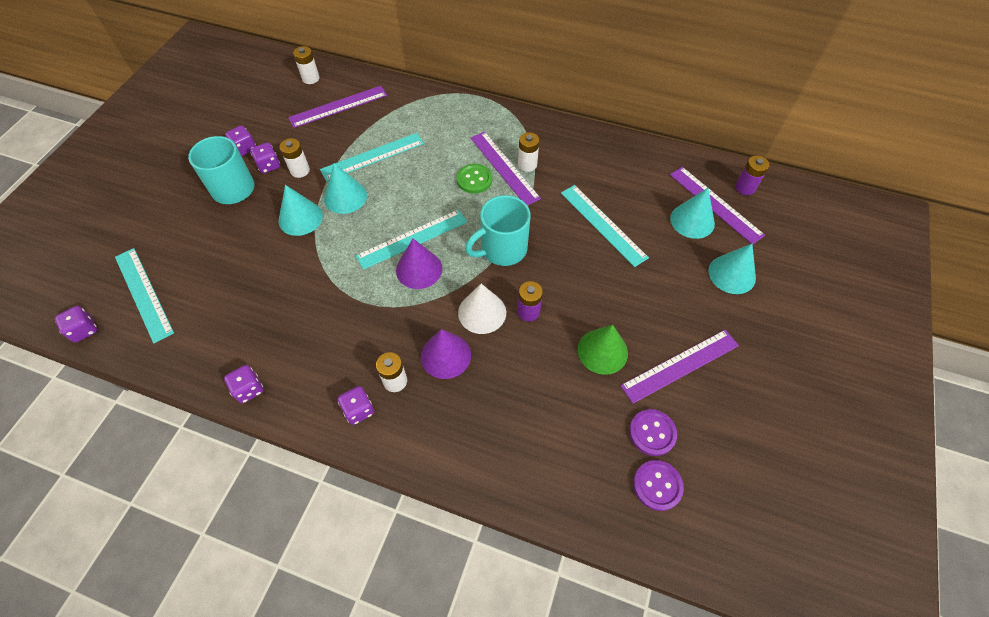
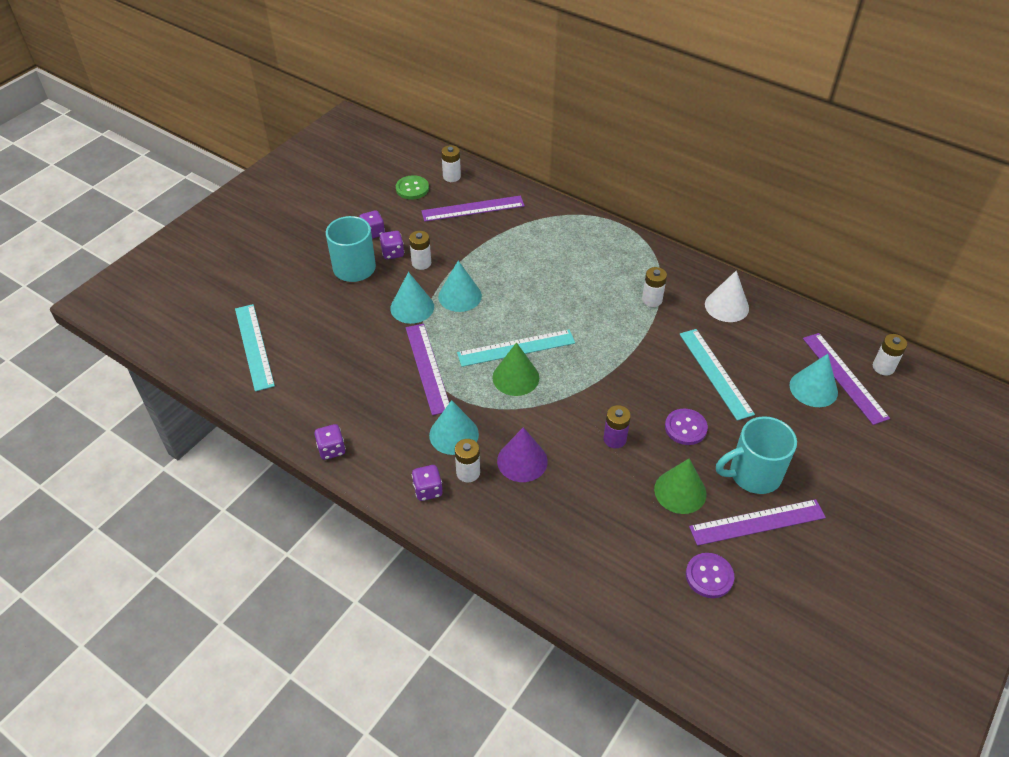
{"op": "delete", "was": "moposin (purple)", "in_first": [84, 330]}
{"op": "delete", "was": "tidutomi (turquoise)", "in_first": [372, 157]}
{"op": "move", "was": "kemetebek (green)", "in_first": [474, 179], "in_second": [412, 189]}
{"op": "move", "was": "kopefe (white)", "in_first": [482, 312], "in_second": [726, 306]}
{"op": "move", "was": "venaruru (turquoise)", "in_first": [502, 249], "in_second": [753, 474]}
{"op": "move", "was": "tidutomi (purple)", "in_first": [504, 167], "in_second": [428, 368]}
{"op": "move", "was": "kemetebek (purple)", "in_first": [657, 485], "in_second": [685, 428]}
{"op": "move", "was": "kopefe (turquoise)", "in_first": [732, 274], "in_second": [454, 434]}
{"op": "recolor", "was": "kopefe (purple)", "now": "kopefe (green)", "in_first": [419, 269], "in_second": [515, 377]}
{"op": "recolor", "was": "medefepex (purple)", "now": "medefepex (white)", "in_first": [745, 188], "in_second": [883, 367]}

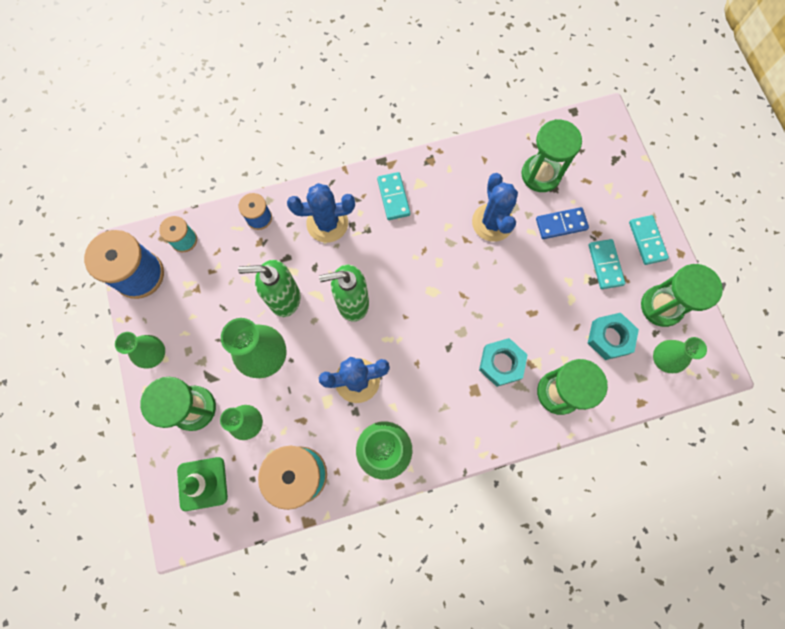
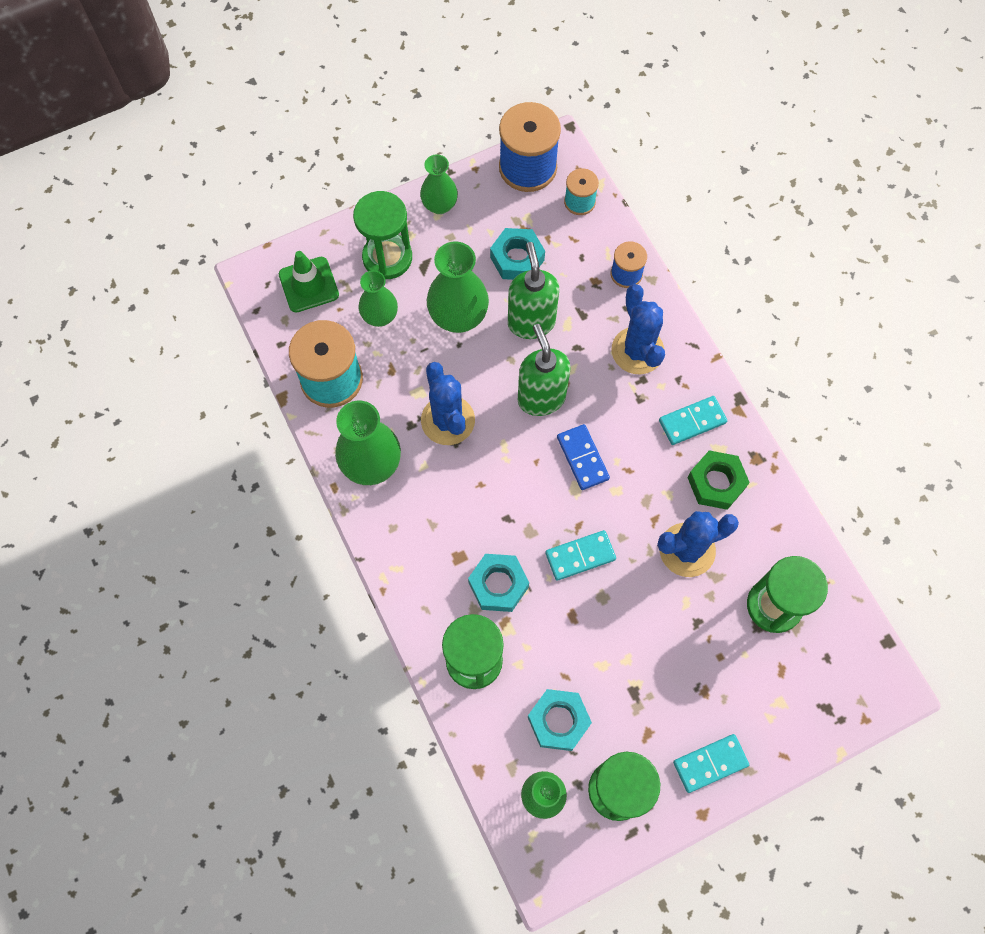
{"op": "insert", "now": "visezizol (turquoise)", "in_second": [517, 259]}
{"op": "insert", "now": "visezizol (green)", "in_second": [716, 483]}
{"op": "move", "was": "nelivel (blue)", "in_first": [561, 224], "in_second": [582, 458]}
{"op": "move", "was": "nelivel (turquoise)", "in_first": [605, 265], "in_second": [580, 556]}

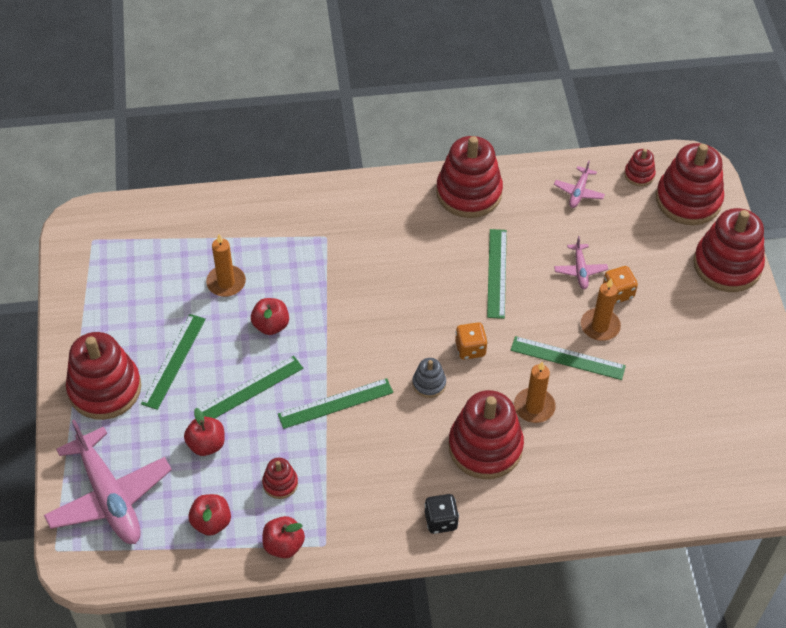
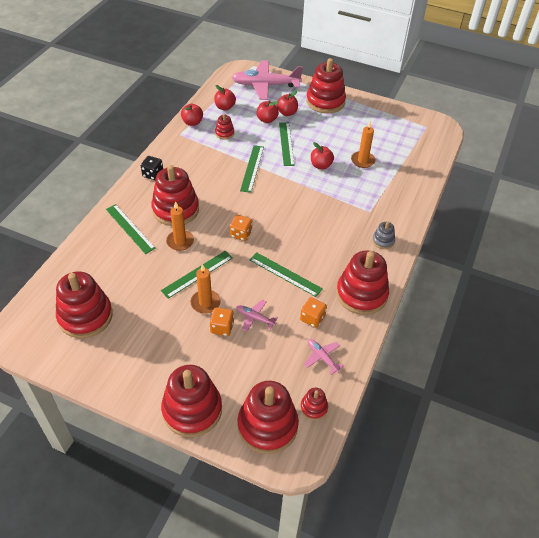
{"op": "insert", "now": "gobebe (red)", "in_second": [85, 316]}
{"op": "insert", "now": "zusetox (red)", "in_second": [287, 113]}
{"op": "insert", "now": "moposin (orange)", "in_second": [312, 318]}
{"op": "move", "was": "tidutomi (green)", "in_first": [174, 361], "in_second": [130, 228]}
{"op": "move", "was": "gobebe (grey)", "in_first": [429, 383], "in_second": [383, 241]}

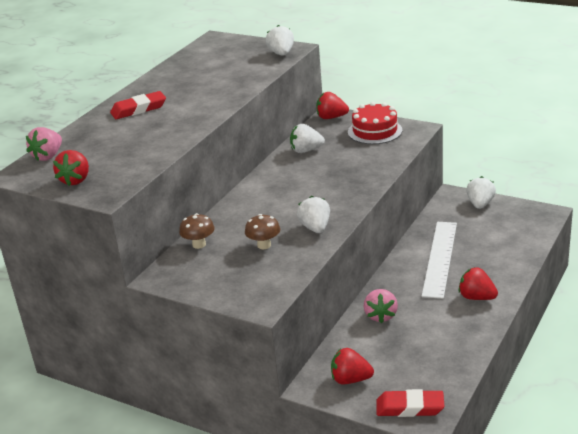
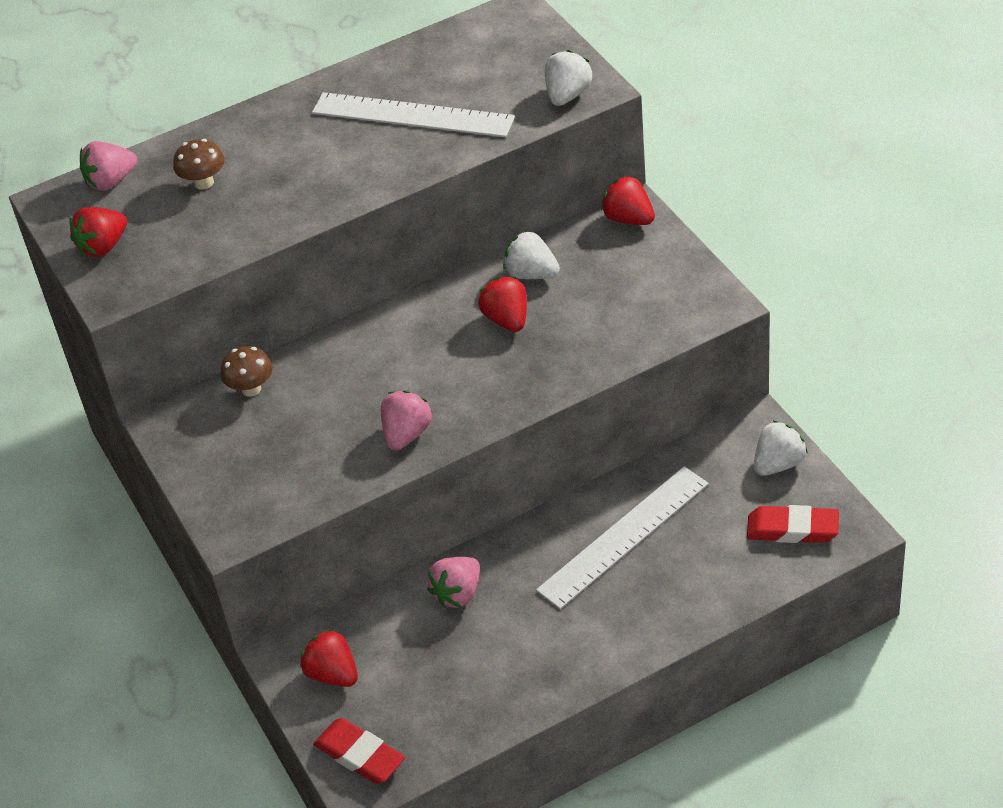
{"op": "delete", "was": "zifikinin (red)", "in_first": [375, 131]}
{"op": "insert", "now": "tidutomi (white)", "in_second": [412, 115]}
{"op": "move", "was": "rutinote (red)", "in_first": [139, 109], "in_second": [792, 529]}
{"op": "move", "was": "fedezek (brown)", "in_first": [264, 245], "in_second": [204, 183]}
{"op": "move", "was": "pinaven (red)", "in_first": [476, 297], "in_second": [507, 319]}
{"op": "recolor", "was": "pinaven (white)", "now": "pinaven (pink)", "in_first": [315, 228], "in_second": [407, 434]}

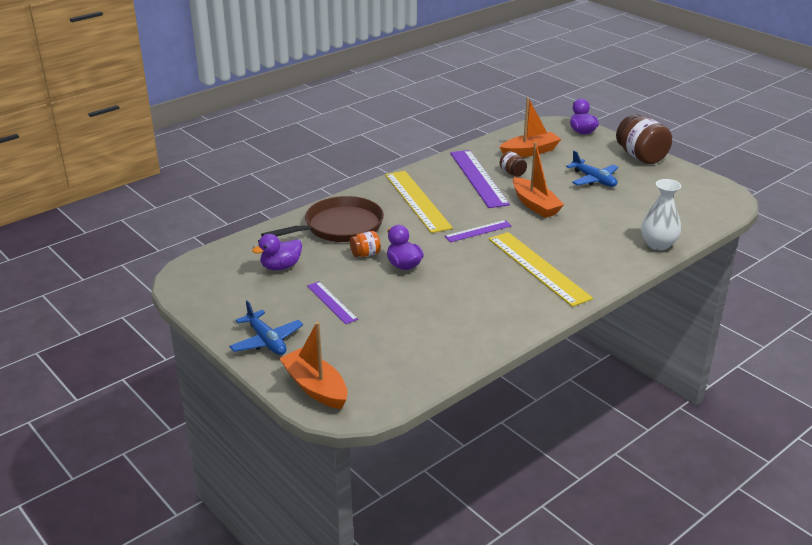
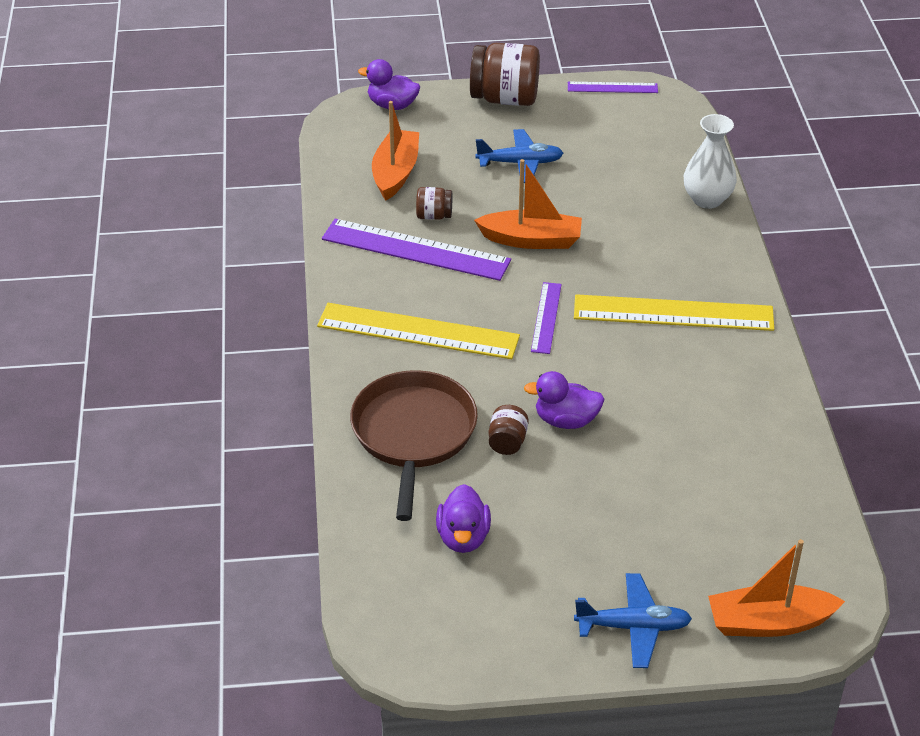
{"op": "move", "was": "tidutomi (purple)", "in_first": [331, 302], "in_second": [612, 87]}
{"op": "recolor", "was": "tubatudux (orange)", "now": "tubatudux (brown)", "in_first": [365, 254], "in_second": [507, 442]}

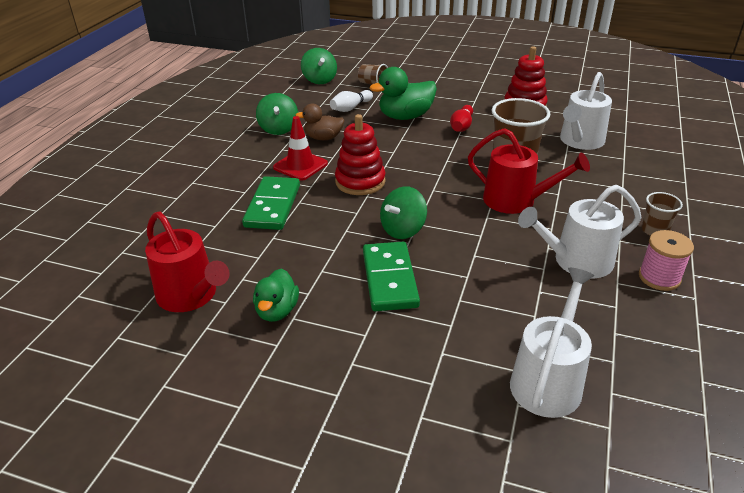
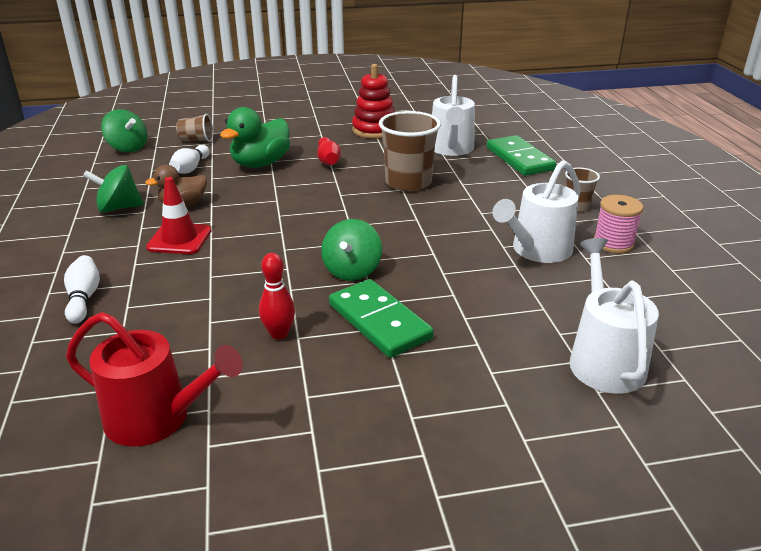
{"op": "delete", "was": "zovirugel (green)", "in_first": [277, 311]}
{"op": "delete", "was": "gobebe (red)", "in_first": [360, 181]}
{"op": "delete", "was": "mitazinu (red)", "in_first": [515, 201]}
{"op": "insert", "now": "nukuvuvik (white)", "in_second": [83, 298]}
{"op": "insert", "now": "nukuvuvik (red)", "in_second": [279, 334]}
{"op": "move", "was": "nelivel (green)", "in_first": [272, 206], "in_second": [519, 159]}
{"op": "rotate", "was": "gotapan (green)", "in_first": [278, 129], "in_second": [118, 208], "clockwise": 120}

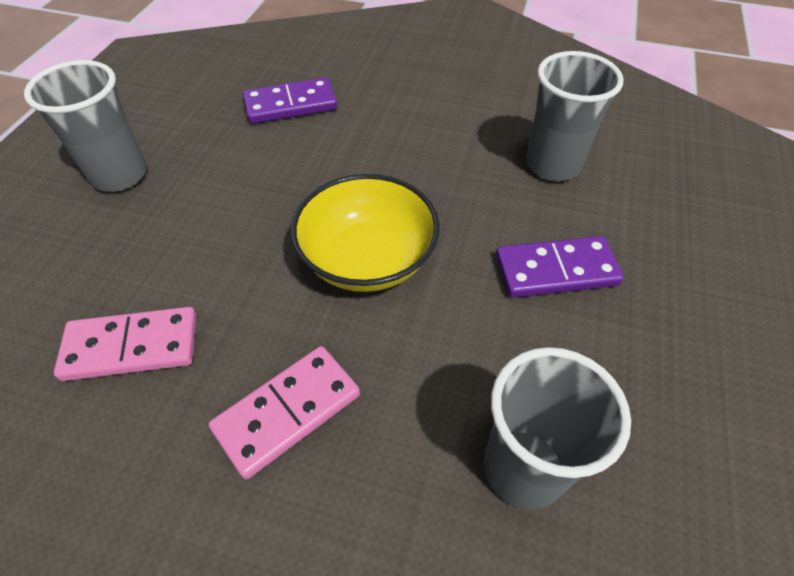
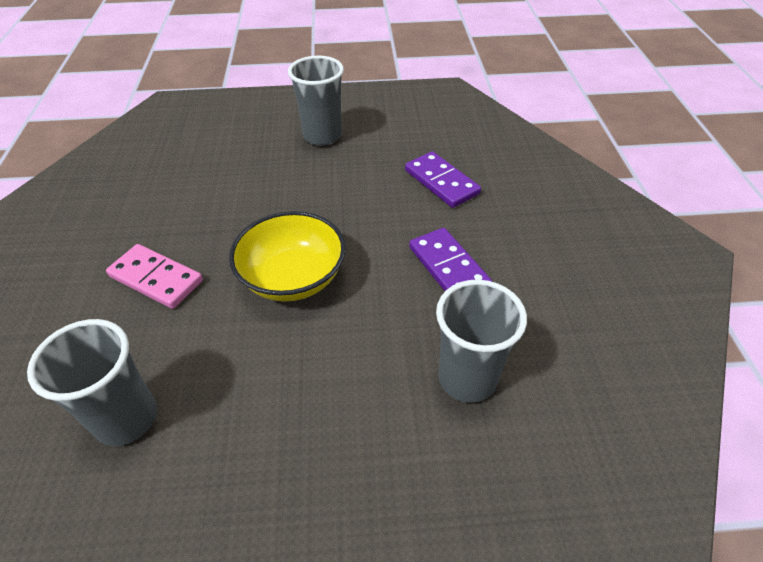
{"op": "delete", "was": "nelivel (pink)", "in_first": [131, 346]}
{"op": "move", "was": "nelivel (purple)", "in_first": [556, 270], "in_second": [449, 267]}

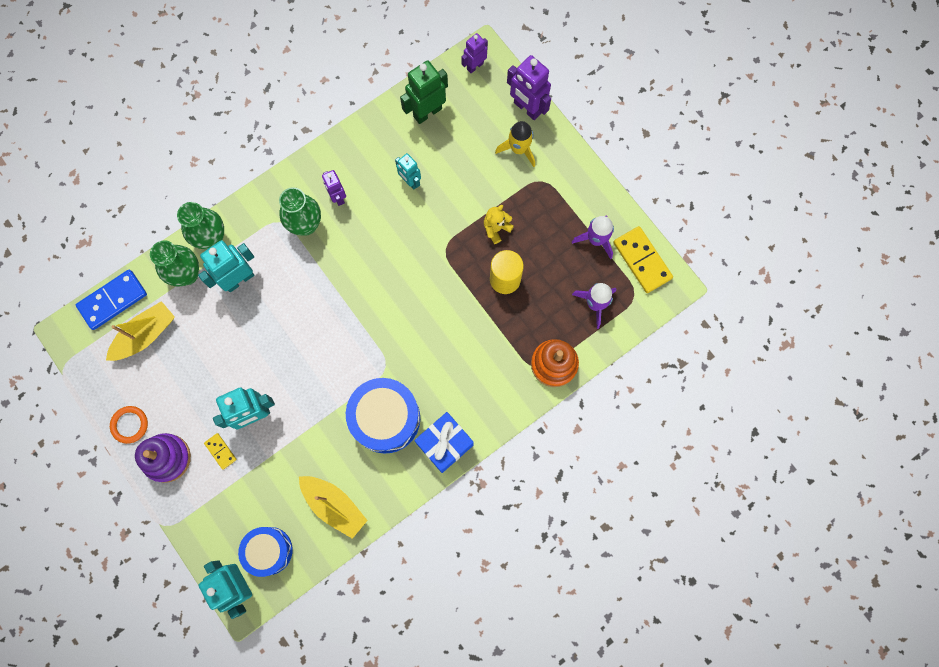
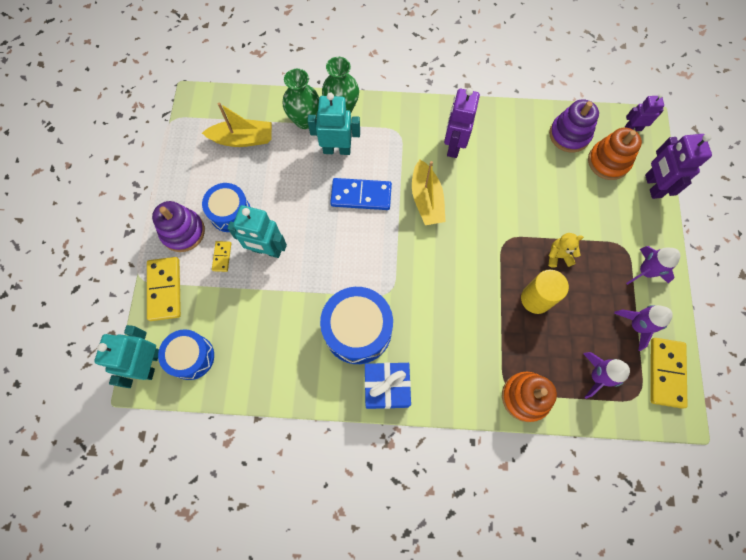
{"op": "delete", "was": "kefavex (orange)", "in_first": [130, 425]}
{"op": "delete", "was": "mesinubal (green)", "in_first": [306, 225]}
{"op": "delete", "was": "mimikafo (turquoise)", "in_first": [410, 181]}
{"op": "delete", "was": "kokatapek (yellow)", "in_first": [519, 149]}
{"op": "insert", "now": "nelivel (yellow)", "in_second": [164, 289]}
{"op": "insert", "now": "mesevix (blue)", "in_second": [230, 213]}
{"op": "insert", "now": "gobebe (orange)", "in_second": [608, 161]}
{"op": "insert", "now": "kokatapek (purple)", "in_second": [645, 271]}
{"op": "move", "was": "nelivel (blue)", "in_first": [113, 300], "in_second": [361, 195]}
{"op": "move", "was": "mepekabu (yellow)", "in_first": [334, 505], "in_second": [426, 200]}
{"op": "replace", "was": "mimikafo (green)", "now": "gobebe (purple)", "in_first": [427, 112], "in_second": [569, 135]}
{"op": "resize", "was": "mimikafo (purple)", "in_first": [337, 197], "in_second": [453, 145], "ratio": 1.63}

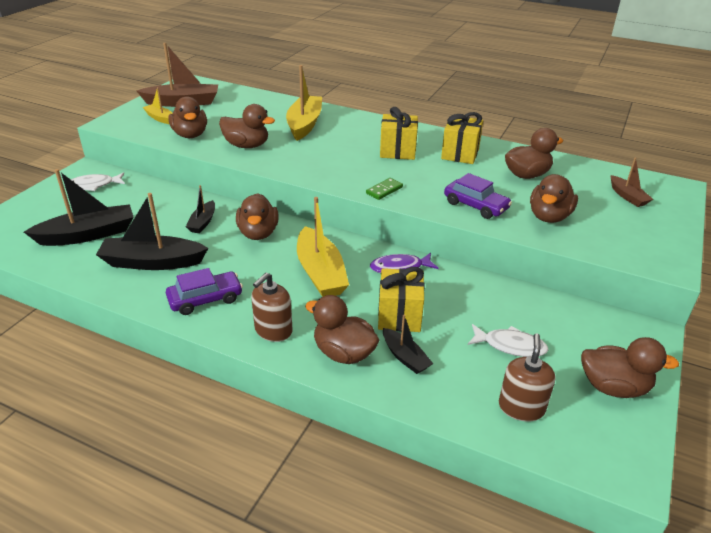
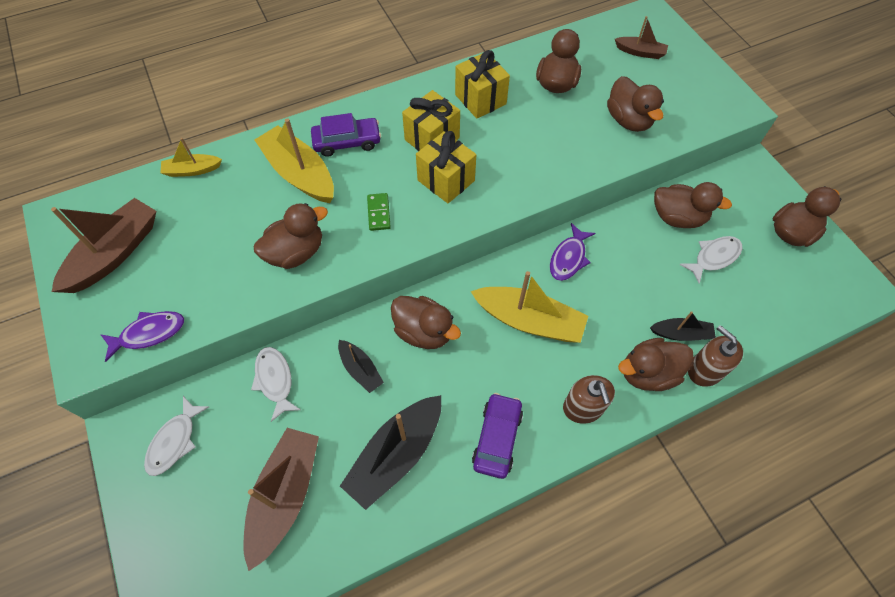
{"op": "insert", "now": "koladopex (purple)", "in_second": [149, 333]}
{"op": "insert", "now": "koladopex (white)", "in_second": [275, 380]}
{"op": "move", "was": "mepekabu (yellow)", "in_first": [160, 118], "in_second": [192, 170]}
{"op": "move", "was": "zovirugel (brown)", "in_first": [190, 135], "in_second": [677, 217]}
{"op": "move", "was": "nelivel (green)", "in_first": [384, 190], "in_second": [379, 213]}
{"op": "move", "was": "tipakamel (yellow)", "in_first": [399, 316], "in_second": [446, 180]}
{"op": "move", "was": "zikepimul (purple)", "in_first": [476, 206], "in_second": [347, 142]}
{"op": "move", "was": "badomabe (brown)", "in_first": [521, 407], "in_second": [705, 370]}
{"op": "recolor", "was": "mepekabu (black)", "now": "mepekabu (brown)", "in_first": [88, 235], "in_second": [285, 495]}

